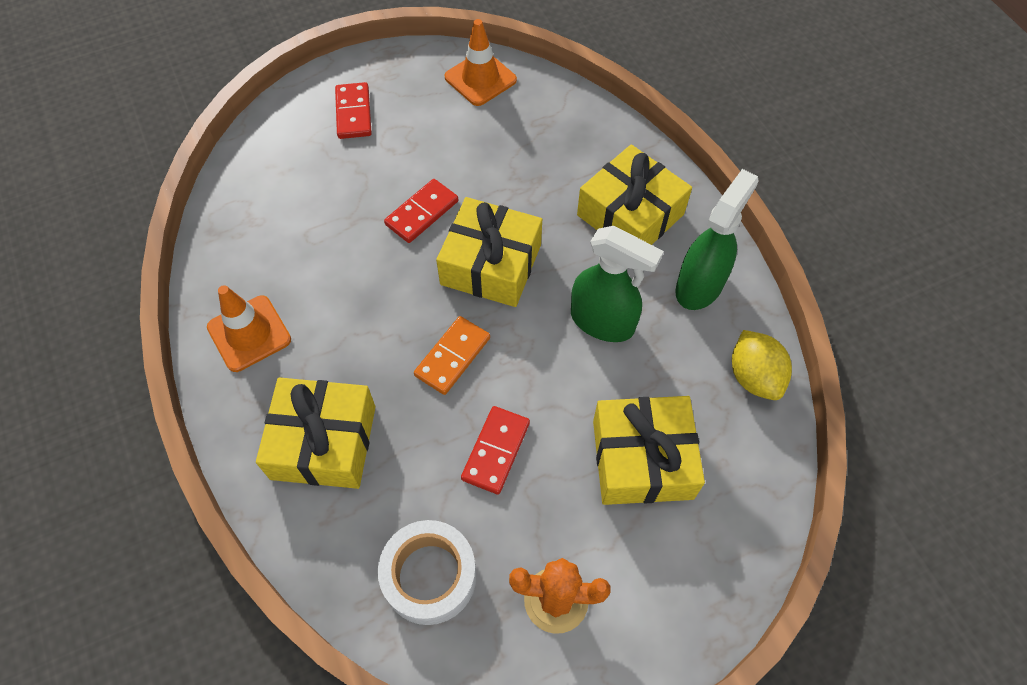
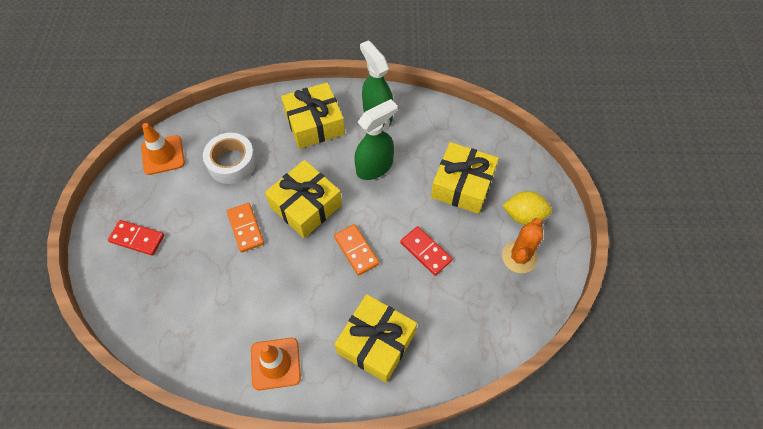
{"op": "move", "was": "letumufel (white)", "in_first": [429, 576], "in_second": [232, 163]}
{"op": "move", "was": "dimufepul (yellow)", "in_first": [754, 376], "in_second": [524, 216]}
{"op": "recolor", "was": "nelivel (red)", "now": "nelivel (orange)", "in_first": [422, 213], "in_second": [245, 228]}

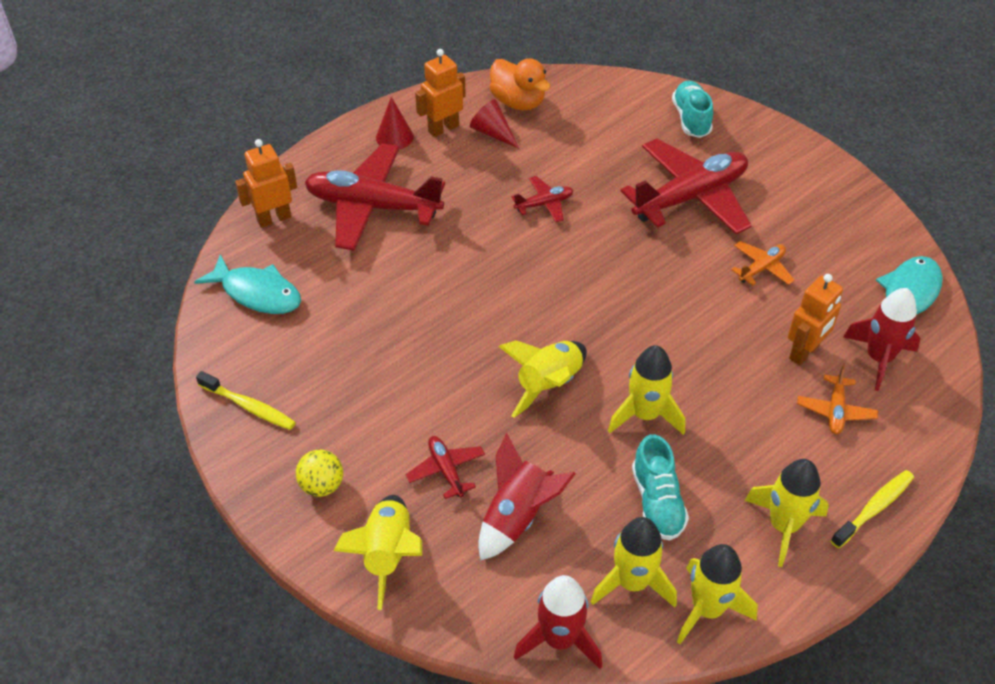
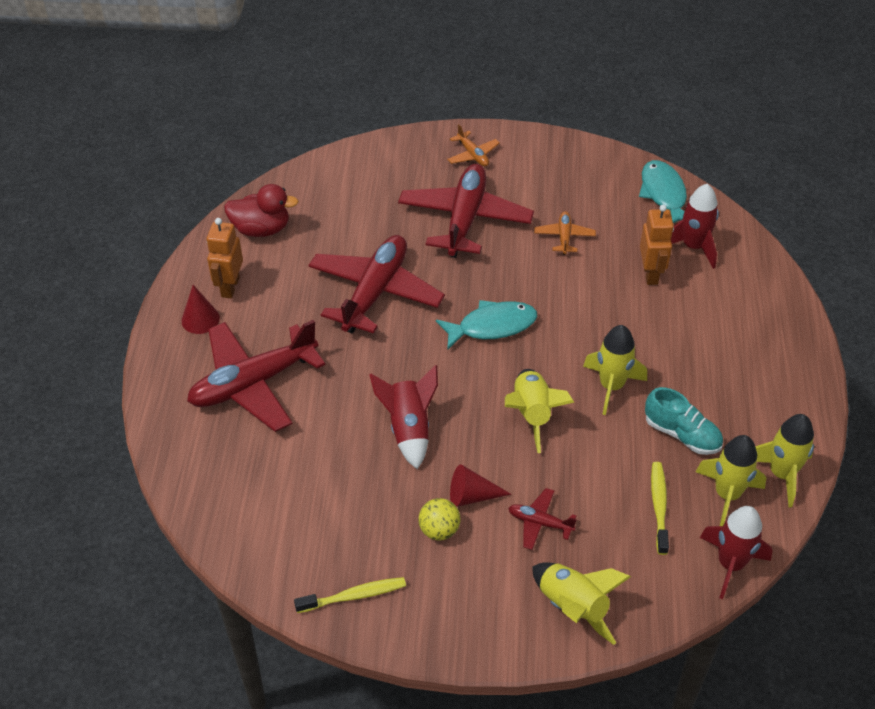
{"op": "delete", "was": "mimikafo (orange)", "in_first": [274, 218]}
{"op": "delete", "was": "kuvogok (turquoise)", "in_first": [691, 119]}
{"op": "delete", "was": "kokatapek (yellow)", "in_first": [783, 526]}
{"op": "move", "was": "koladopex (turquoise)", "in_first": [257, 293], "in_second": [492, 326]}
{"op": "move", "was": "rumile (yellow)", "in_first": [322, 485], "in_second": [439, 530]}
{"op": "move", "was": "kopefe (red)", "in_first": [493, 133], "in_second": [472, 496]}
{"op": "move", "was": "kokatapek (red)", "in_first": [517, 517], "in_second": [409, 429]}
{"op": "move", "was": "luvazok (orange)", "in_first": [835, 410], "in_second": [473, 155]}
{"op": "move", "was": "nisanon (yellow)", "in_first": [874, 508], "in_second": [659, 506]}
{"op": "recolor", "was": "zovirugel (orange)", "now": "zovirugel (red)", "in_first": [518, 102], "in_second": [261, 229]}
{"op": "resize", "was": "luvazok (red)", "in_first": [544, 204], "in_second": [375, 292], "ratio": 2.23}

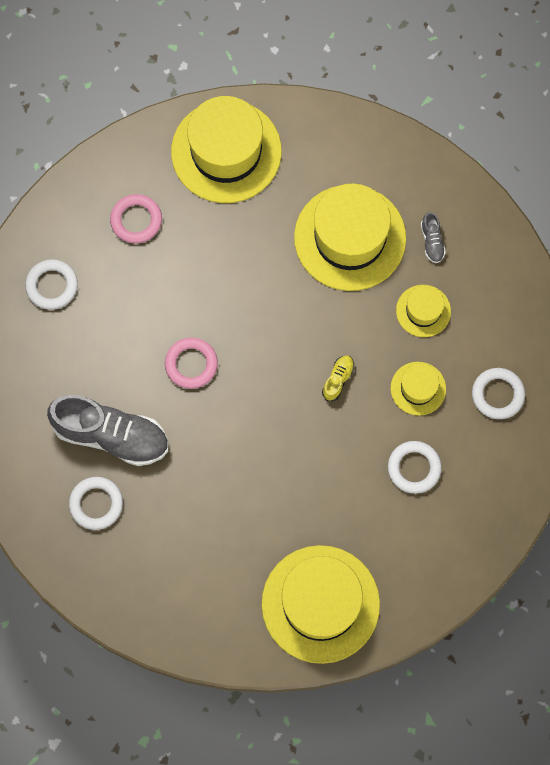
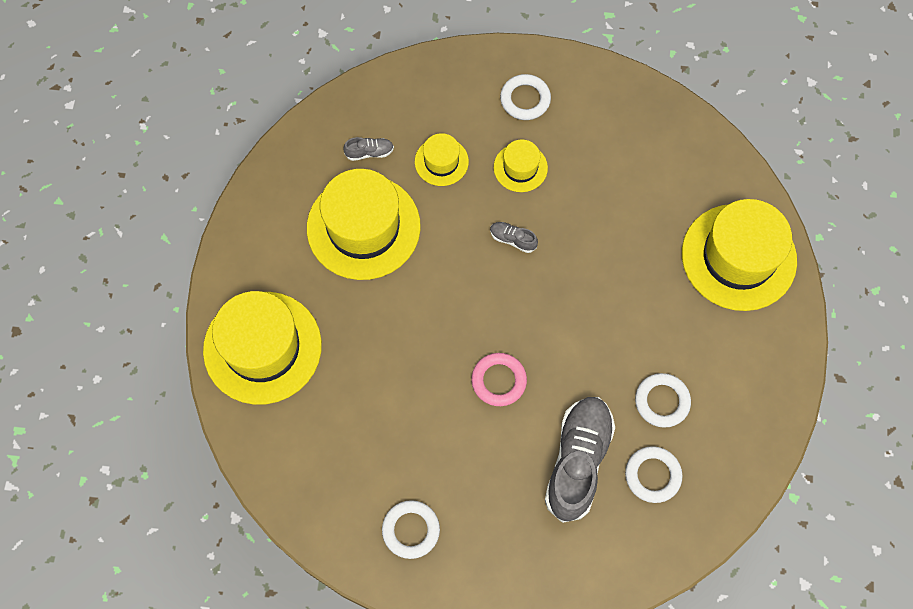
{"op": "delete", "was": "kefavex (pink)", "in_first": [136, 220]}
{"op": "move", "was": "kefavex (white)", "in_first": [414, 468], "in_second": [662, 401]}
{"op": "recolor", "was": "kuvogok (yellow)", "now": "kuvogok (grey)", "in_first": [338, 379], "in_second": [513, 239]}

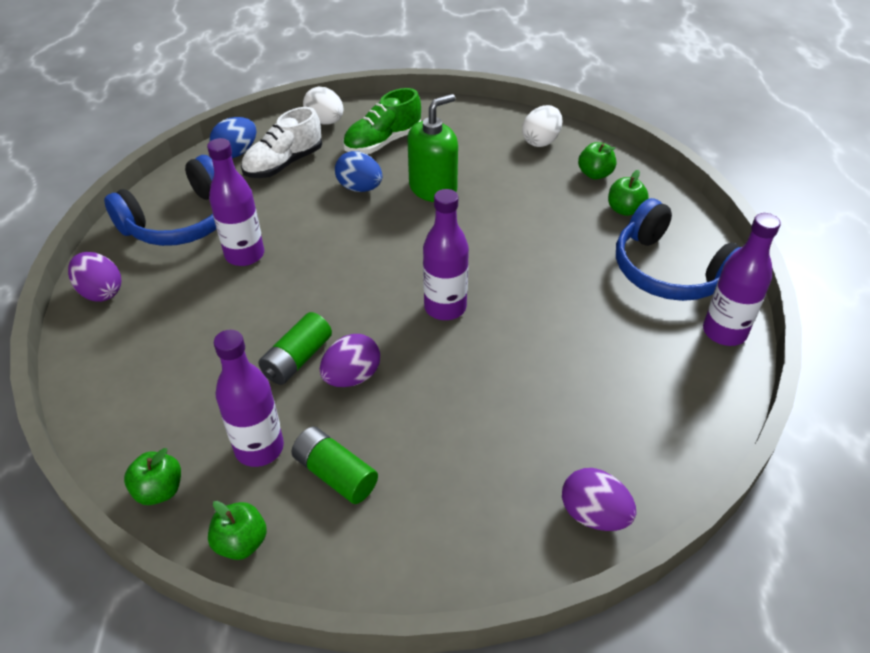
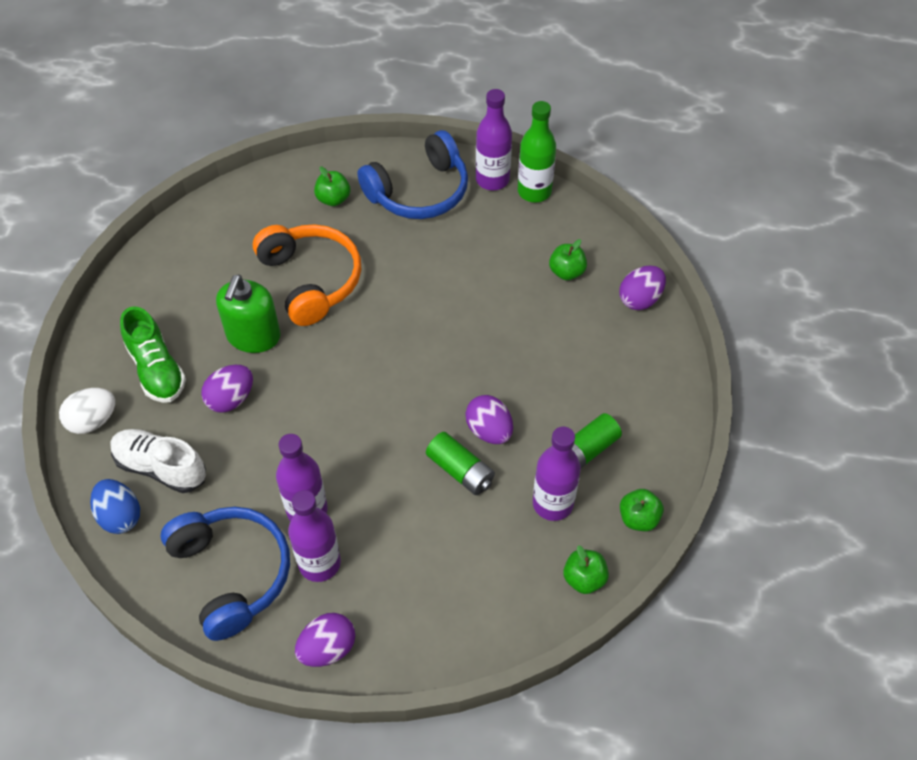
{"op": "delete", "was": "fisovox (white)", "in_first": [541, 141]}
{"op": "insert", "now": "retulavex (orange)", "in_second": [311, 280]}
{"op": "insert", "now": "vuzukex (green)", "in_second": [534, 191]}
{"op": "move", "was": "vuzukex (purple)", "in_first": [445, 307], "in_second": [319, 563]}
{"op": "move", "was": "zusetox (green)", "in_first": [595, 174], "in_second": [566, 272]}
{"op": "recolor", "was": "fisovox (blue)", "now": "fisovox (purple)", "in_first": [360, 188], "in_second": [231, 399]}
{"op": "rotate", "was": "kuvogok (white)", "in_first": [284, 164], "in_second": [161, 467], "clockwise": 150}
{"op": "rotate", "was": "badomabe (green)", "in_first": [433, 188], "in_second": [253, 336], "clockwise": -135}

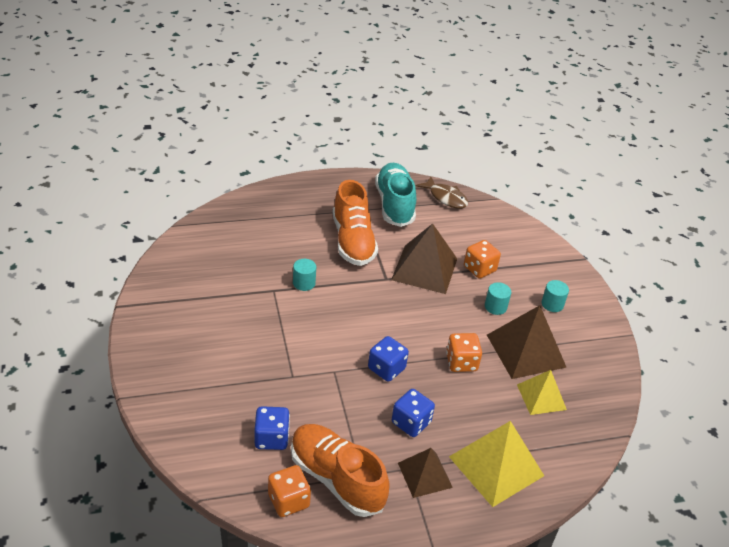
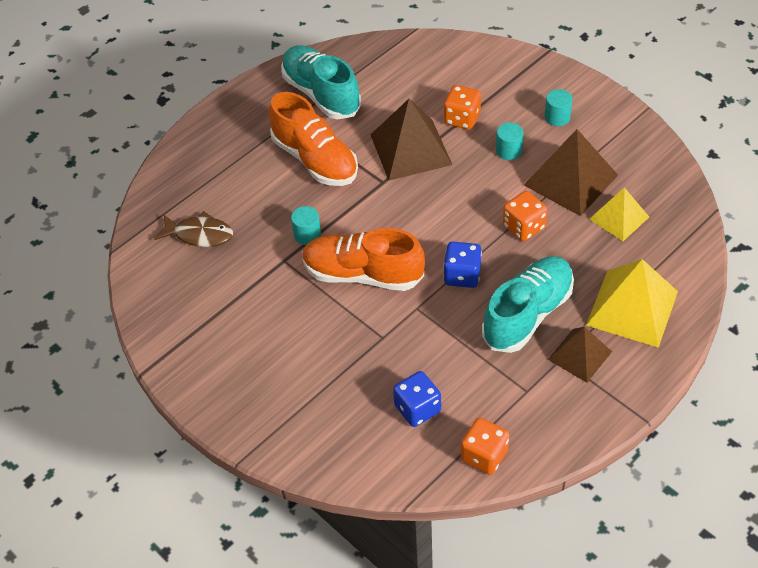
{"op": "move", "was": "kuvogok (orange)", "in_first": [336, 478], "in_second": [363, 274]}
{"op": "move", "was": "koladopex (brown)", "in_first": [445, 198], "in_second": [199, 235]}
{"op": "replace", "was": "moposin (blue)", "now": "kuvogok (turquoise)", "in_first": [411, 423], "in_second": [528, 314]}

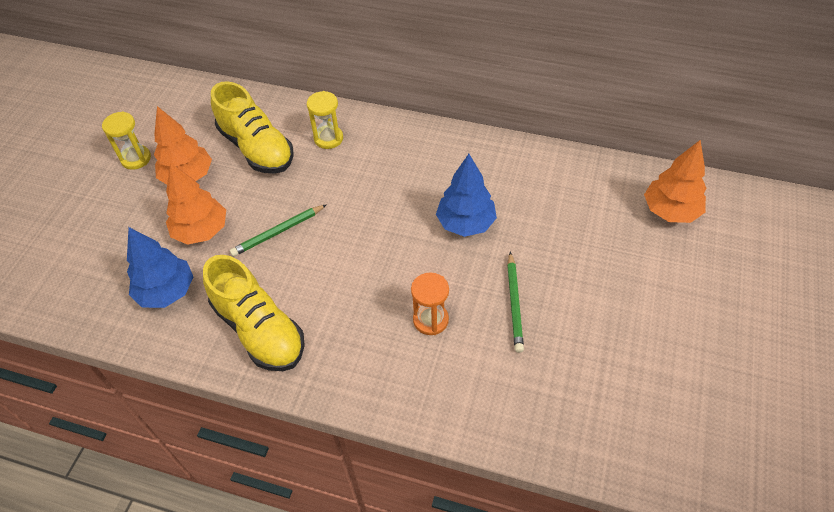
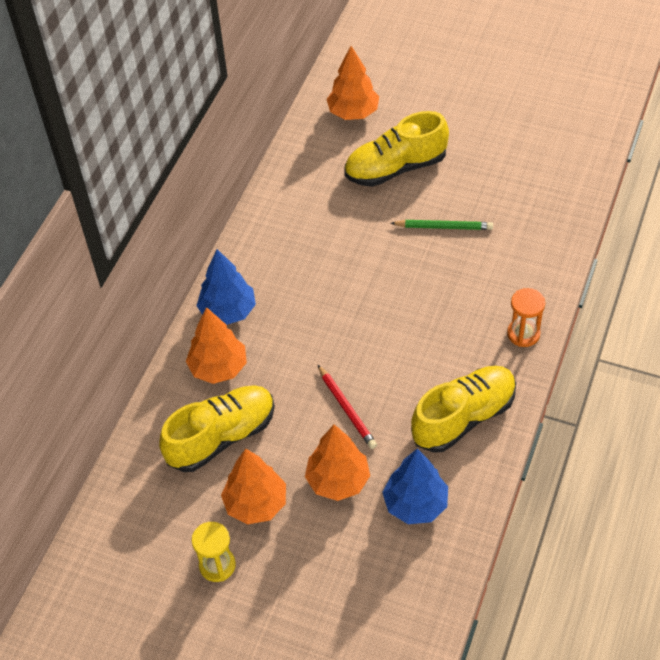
{"op": "insert", "now": "kuvogok (yellow)", "in_second": [395, 168]}
{"op": "move", "was": "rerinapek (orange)", "in_first": [430, 320], "in_second": [523, 334]}
{"op": "move", "was": "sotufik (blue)", "in_first": [466, 223], "in_second": [228, 311]}
{"op": "replace", "was": "rerinapek (yellow)", "now": "sotufik (orange)", "in_first": [328, 138], "in_second": [218, 368]}
{"op": "recolor", "was": "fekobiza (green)", "now": "fekobiza (red)", "in_first": [277, 232], "in_second": [346, 409]}

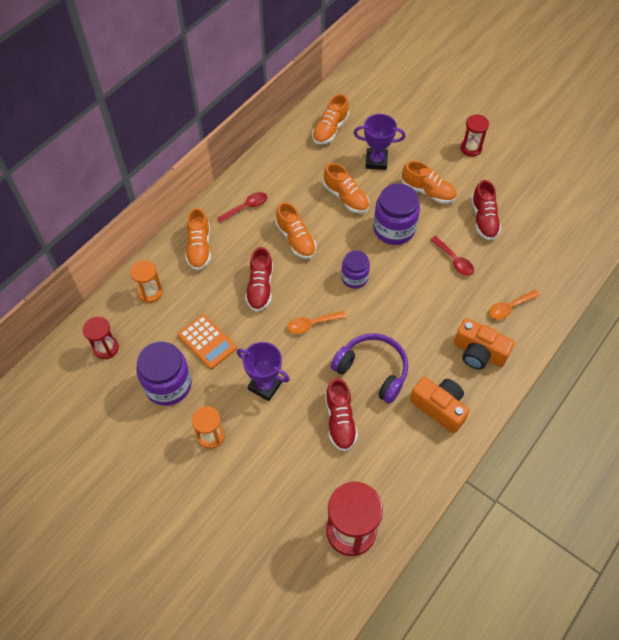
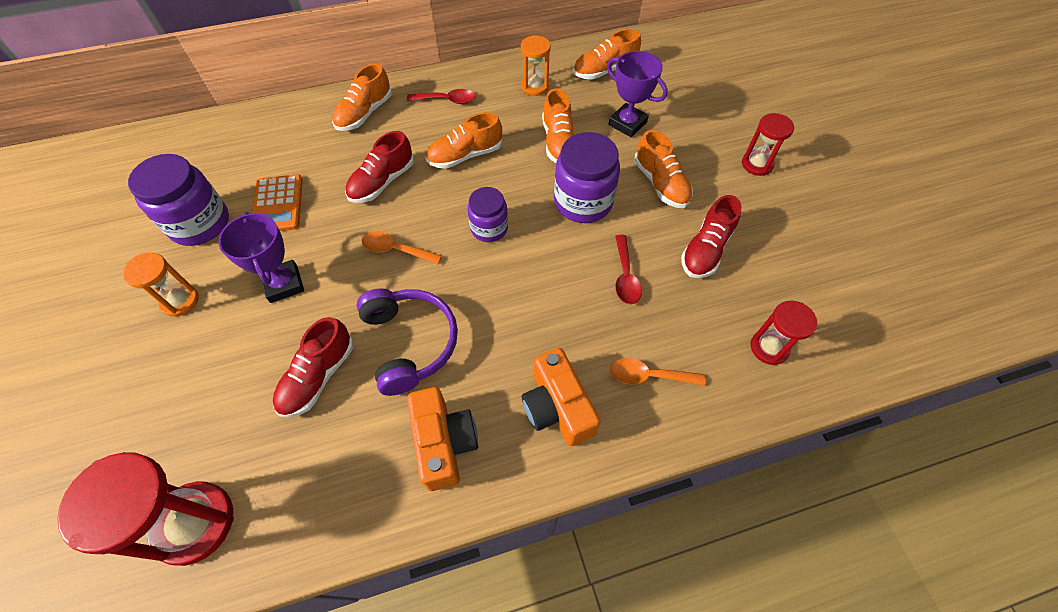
{"op": "move", "was": "rerinapek (red)", "in_first": [106, 348], "in_second": [769, 347]}
{"op": "move", "was": "rerinapek (orange)", "in_first": [150, 292], "in_second": [535, 86]}
{"op": "rotate", "was": "kuvogok (orange)", "in_first": [296, 239], "in_second": [465, 155], "clockwise": 60}

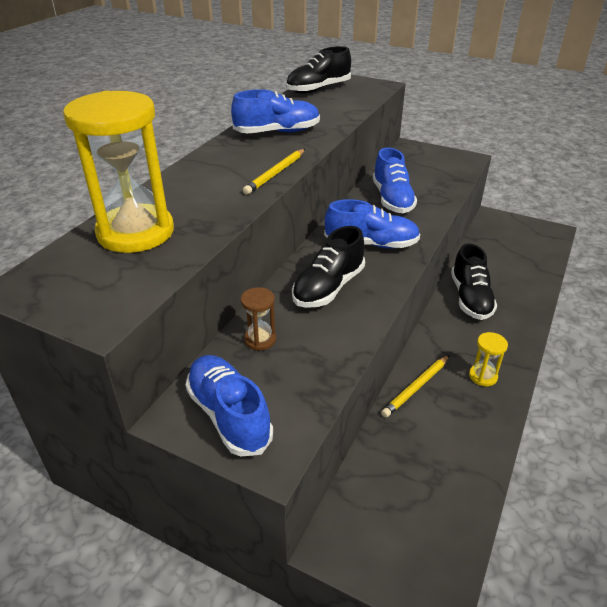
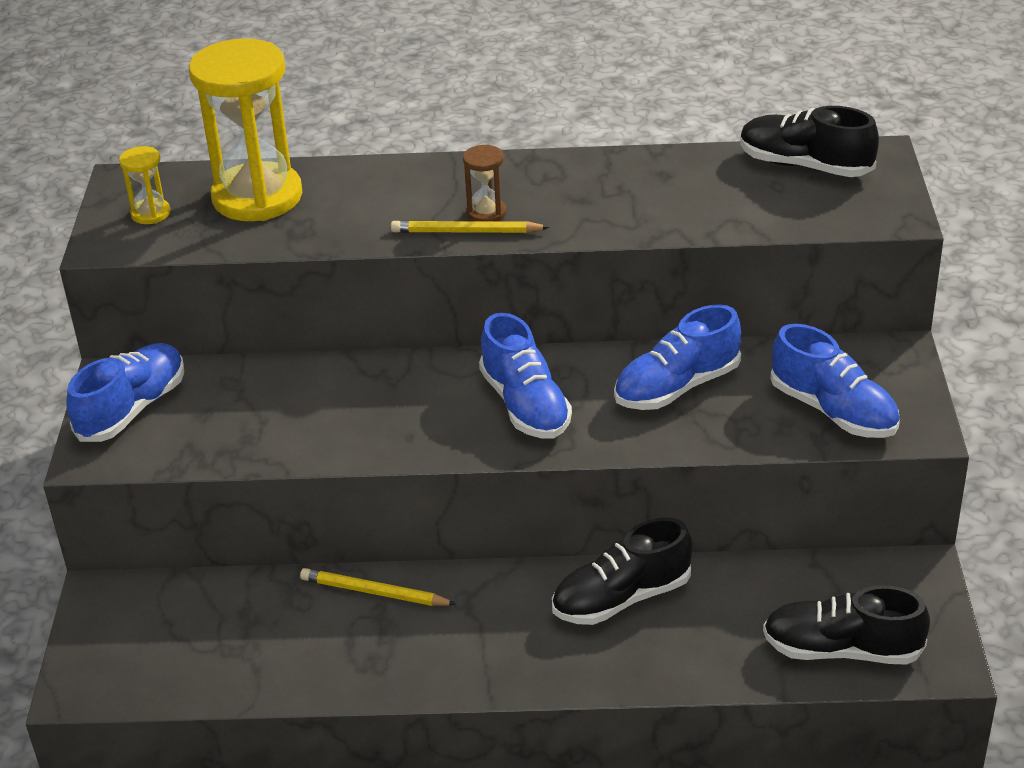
{"op": "move", "was": "kuvogok (blue)", "in_first": [277, 132], "in_second": [833, 411]}
{"op": "move", "was": "rerinapek (brown)", "in_first": [260, 339], "in_second": [486, 213]}
{"op": "move", "was": "kuvogok (black)", "in_first": [328, 288], "in_second": [842, 650]}
{"op": "move", "was": "rerinapek (yellow)", "in_first": [483, 376], "in_second": [150, 213]}

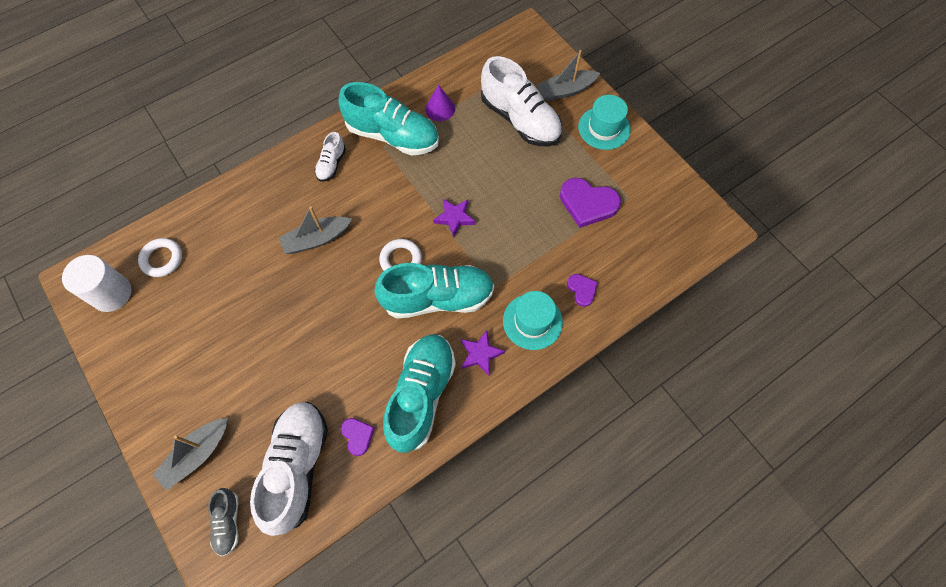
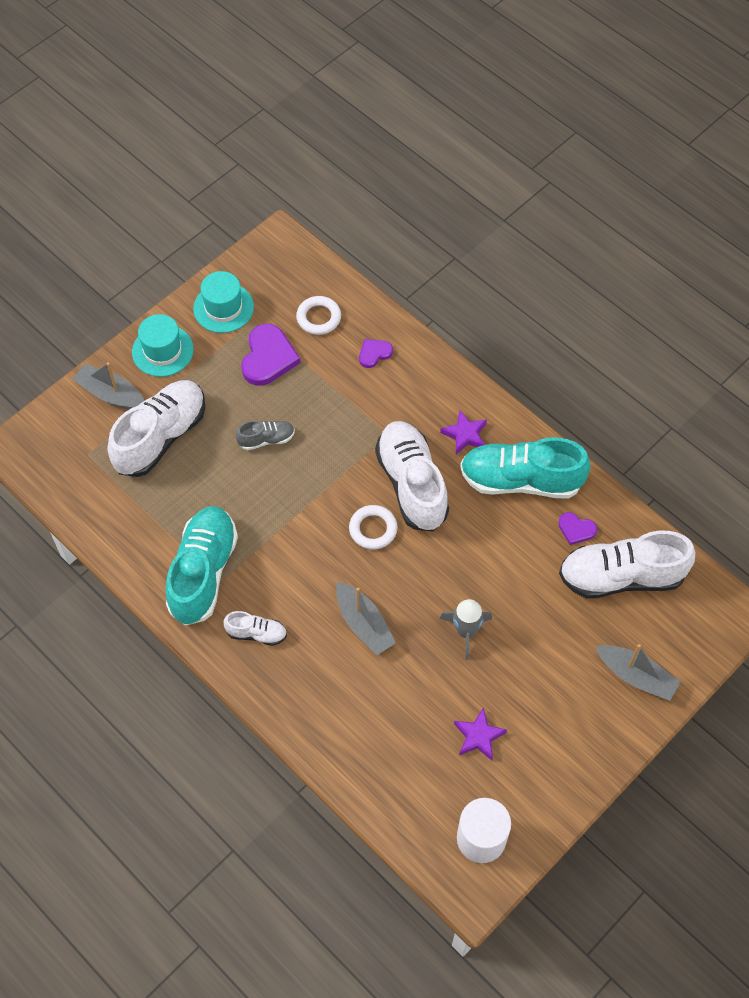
{"op": "delete", "was": "kopefe (purple)", "in_first": [440, 109]}
{"op": "insert", "now": "kokatapek (grey)", "in_second": [466, 631]}
{"op": "move", "was": "kefavex (white)", "in_first": [162, 259], "in_second": [318, 318]}
{"op": "move", "was": "kuvogok (grey)", "in_first": [228, 522], "in_second": [266, 439]}
{"op": "move", "was": "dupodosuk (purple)", "in_first": [454, 218], "in_second": [478, 736]}
{"op": "move", "was": "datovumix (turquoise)", "in_first": [532, 321], "in_second": [223, 308]}
{"op": "recolor", "was": "kuvogok (turquoise)", "now": "kuvogok (white)", "in_first": [437, 298], "in_second": [412, 484]}
{"op": "rotate", "was": "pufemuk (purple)", "in_first": [357, 436], "in_second": [576, 529], "clockwise": -120}
{"op": "rotate", "was": "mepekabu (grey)", "in_first": [565, 90], "in_second": [111, 394], "clockwise": 150}

